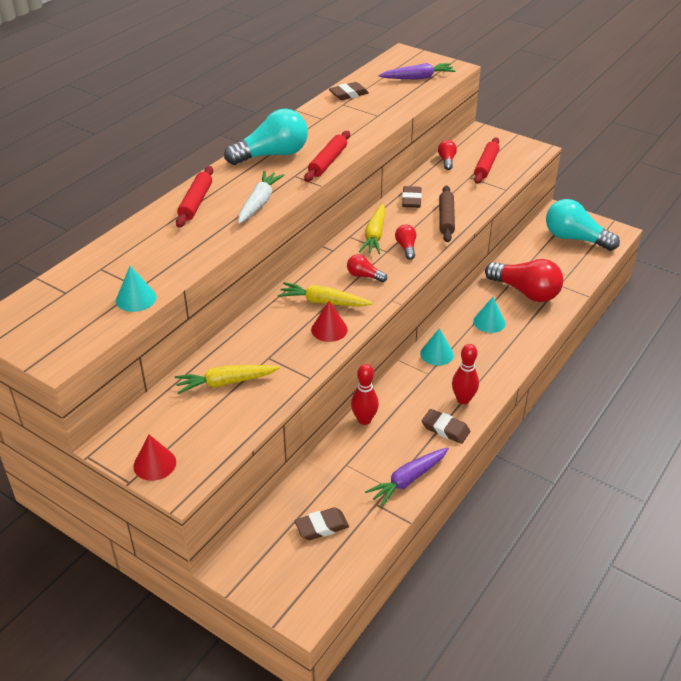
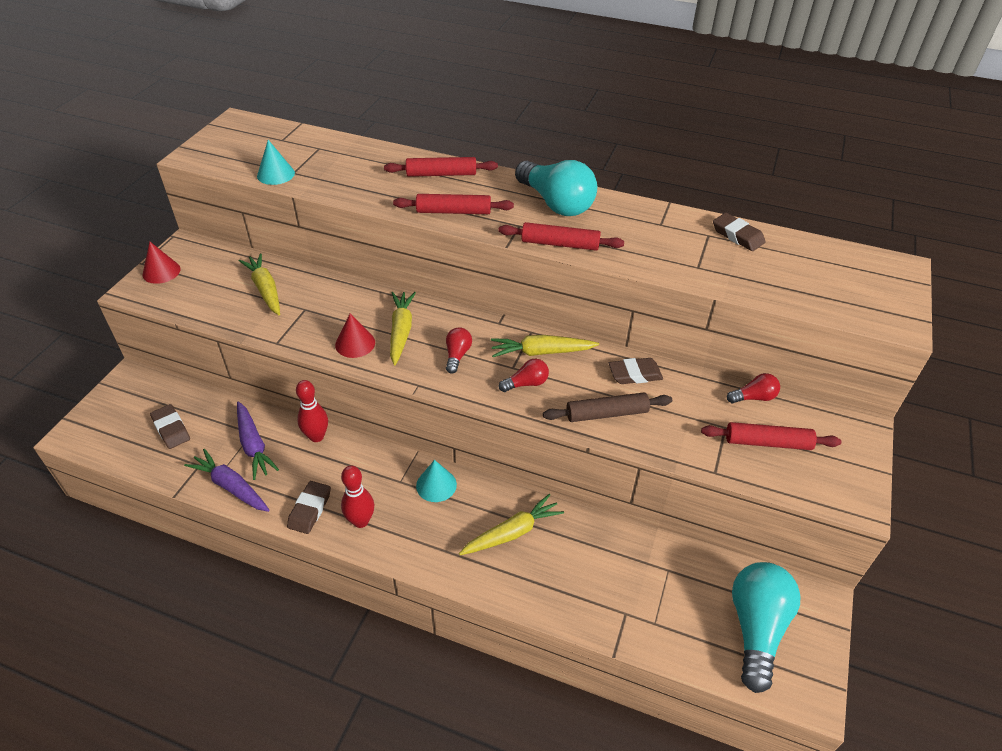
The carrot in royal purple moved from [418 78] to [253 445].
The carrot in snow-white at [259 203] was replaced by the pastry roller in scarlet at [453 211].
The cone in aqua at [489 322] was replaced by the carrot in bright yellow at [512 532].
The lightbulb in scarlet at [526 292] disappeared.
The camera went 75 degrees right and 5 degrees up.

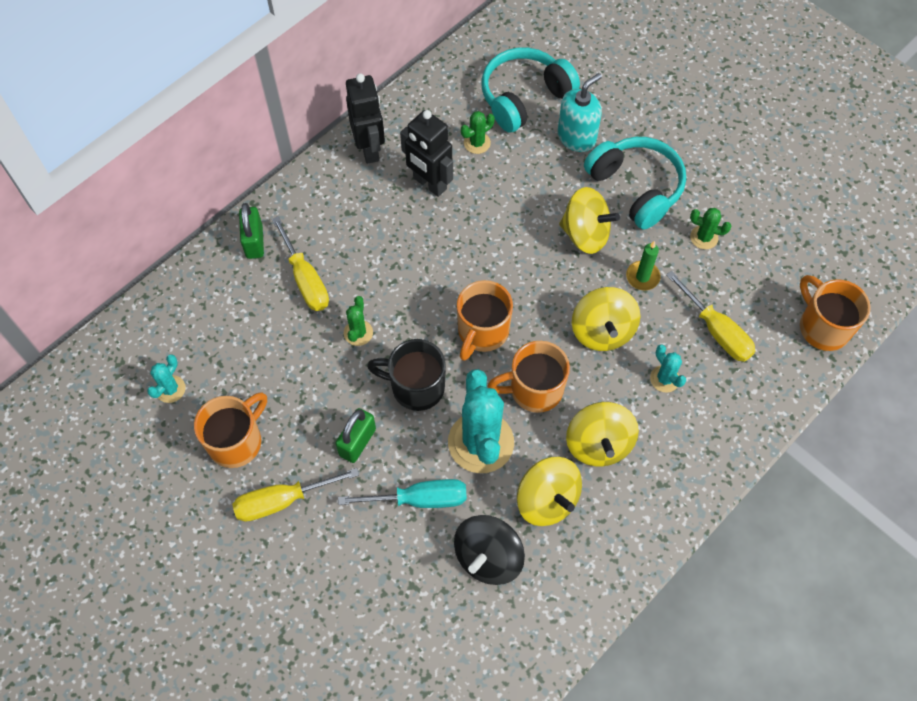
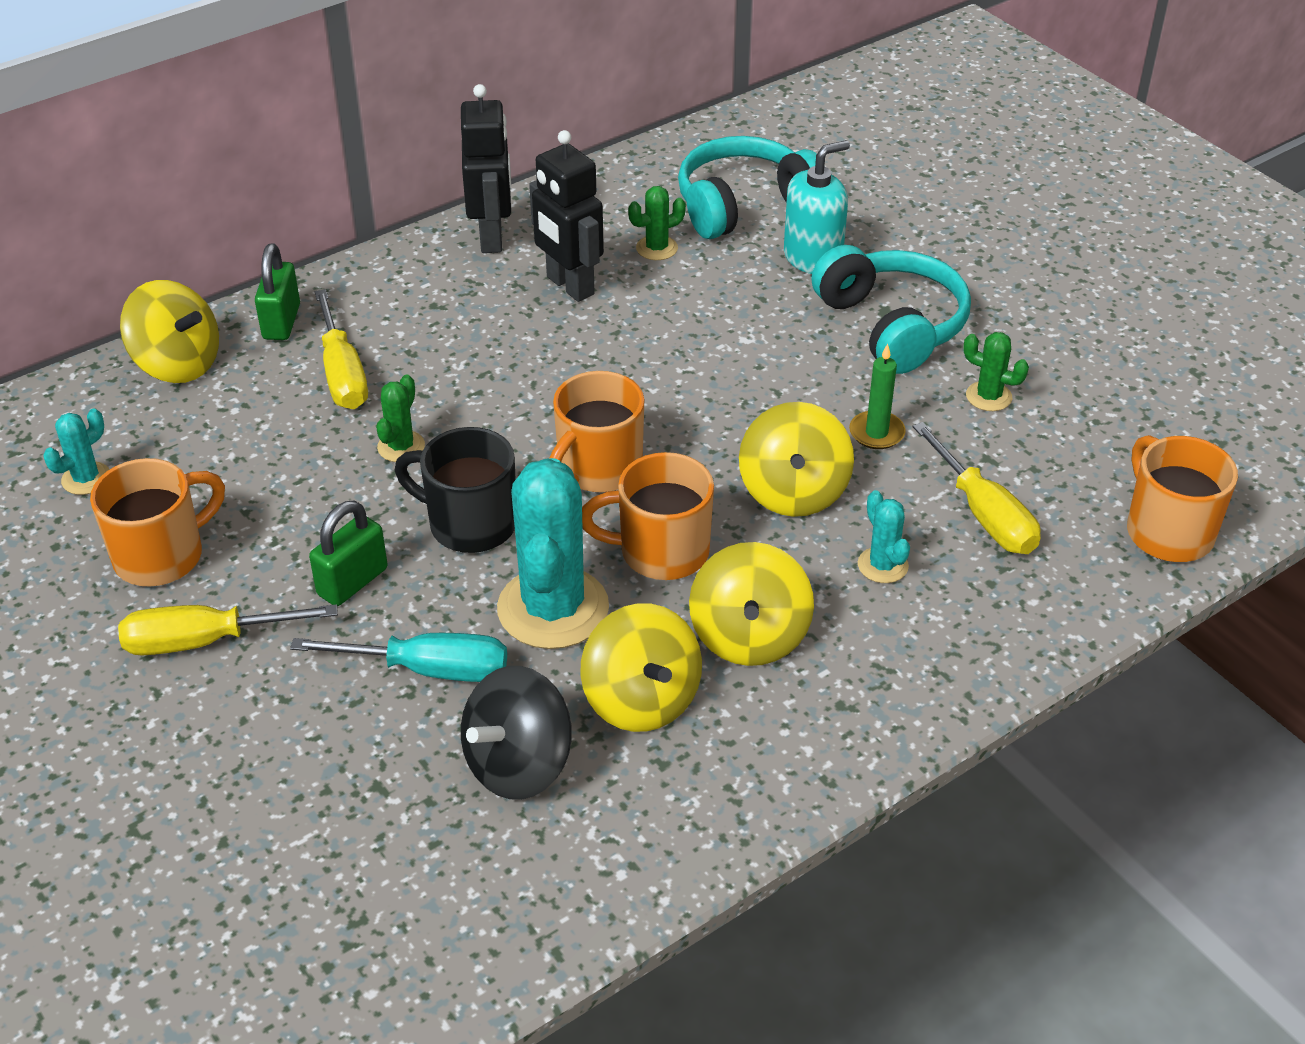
The whirligig in bright yellow moved from [585 234] to [178 364].
The camera went 10 degrees right and 20 degrees down.

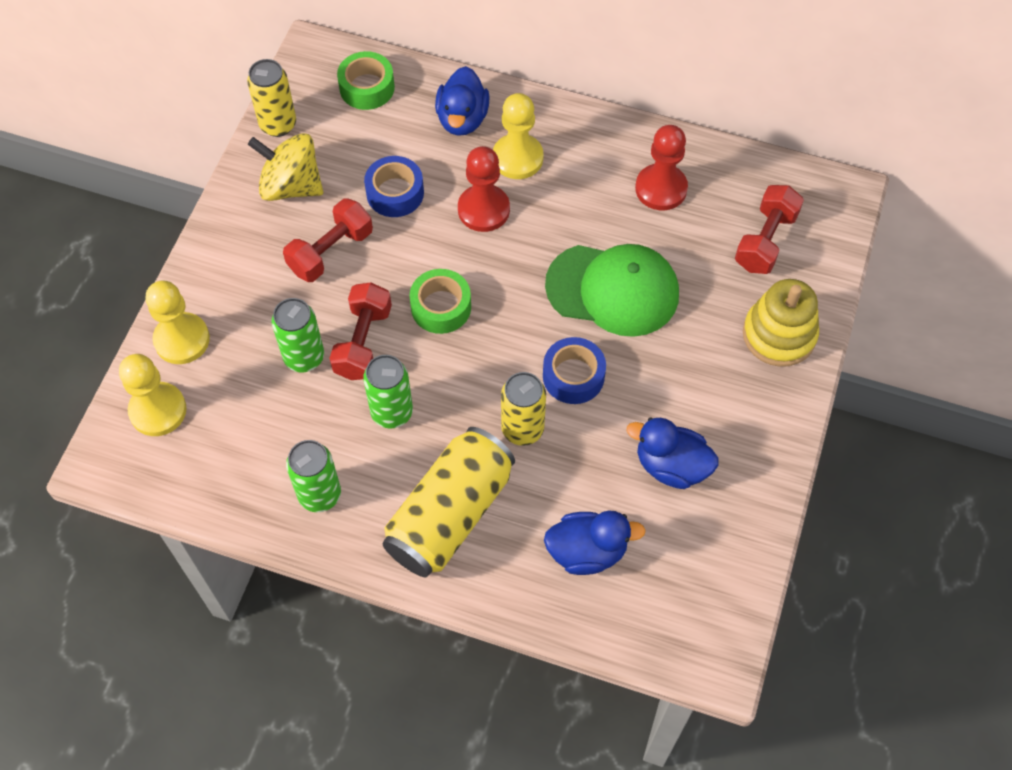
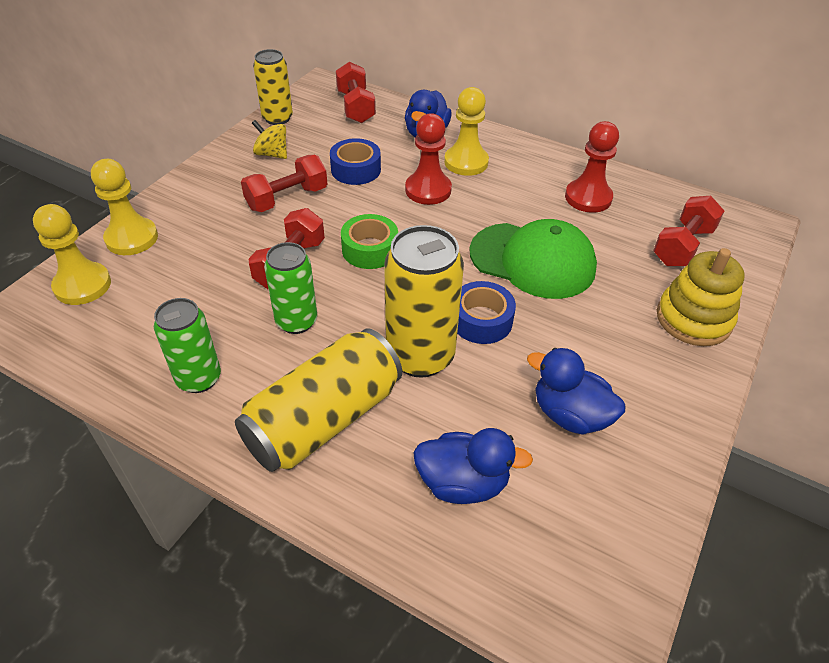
The whirligig in bright yellow at [291 186] changed to 0.62 times the size.
The roll of tape in leaf-green at [367 87] was replaced by the dumbbell in scarlet at [356 107].
The soda can in bright yellow at [522 429] changed to 1.56 times the size.
The soda can in leaf-green at [304 357] disappeared.
The camera went 10 degrees right and 15 degrees down.

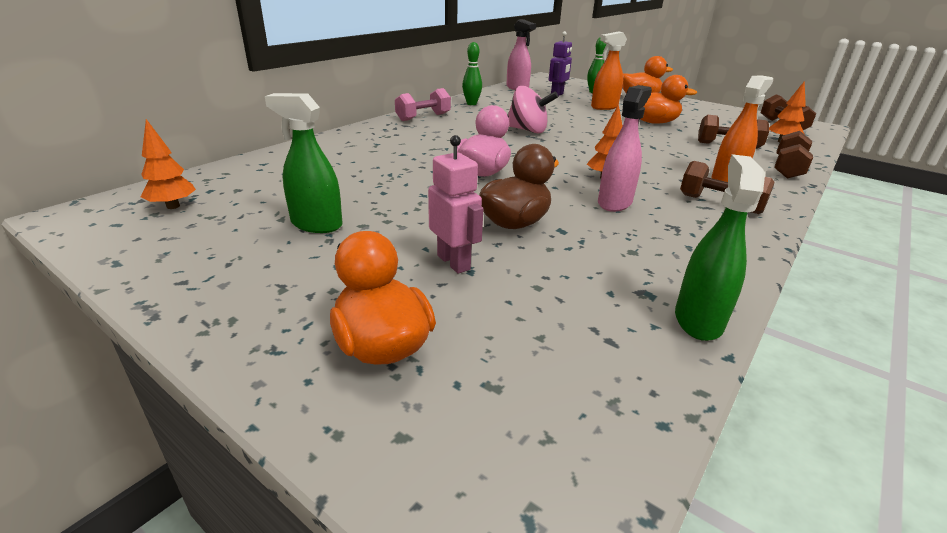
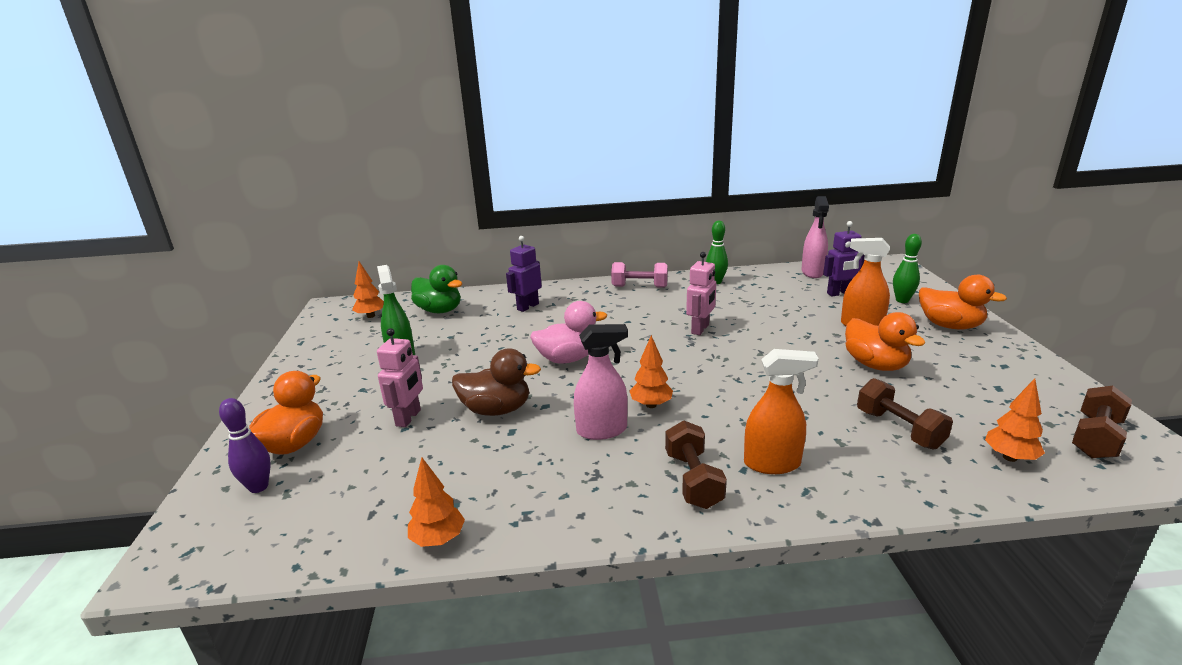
The tenpin in royal purple at [258 487] appeared.
The spray bottle in leaf-green at [698 320] was replaced by the tree in orange-coloured at [438 539].
The rubber duck in leaf-green at [439 310] appeared.
The toy robot in royal purple at [527 307] appeared.
The whirligig in rosy at [528 130] was replaced by the toy robot in rosy at [700 329].
The dumbbell in russet at [787 169] disappeared.
The camera went 50 degrees right and 5 degrees down.

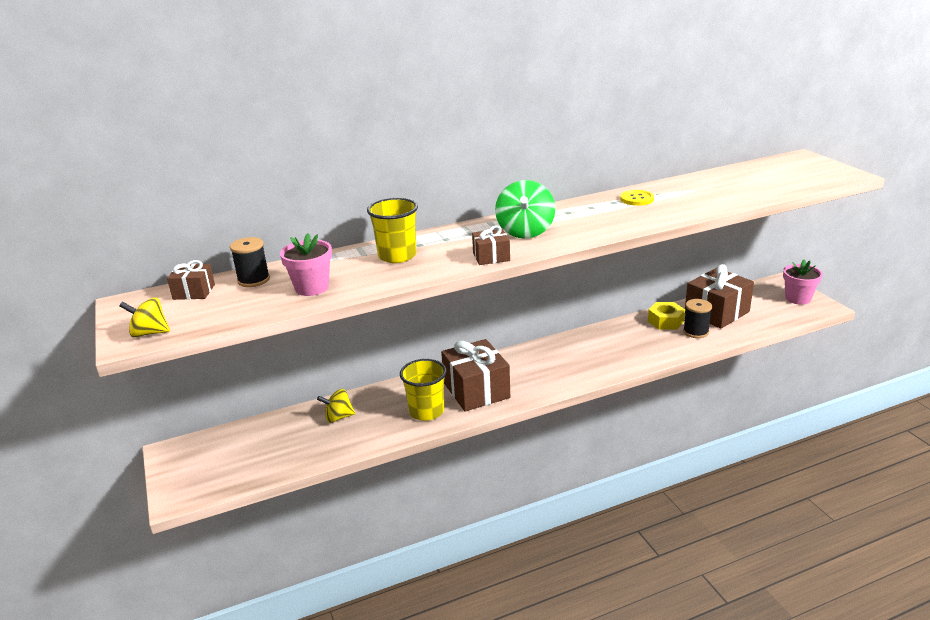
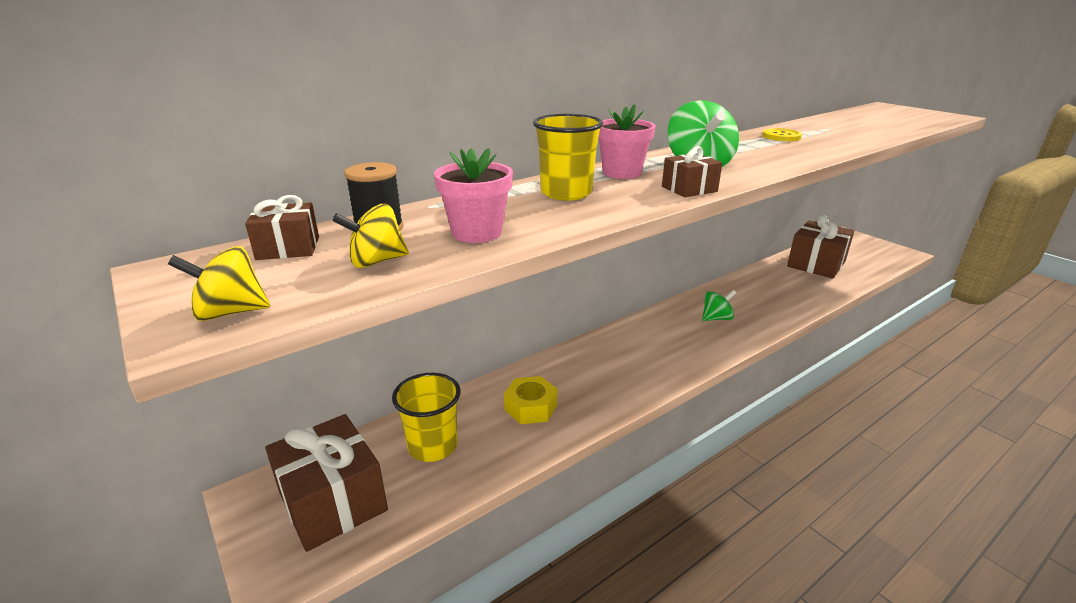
The wrapped gift in russet moved from [476 390] to [333 501].
The whirligig in bright yellow moved from [338 417] to [376 261].
The cup in bright yellow moved from [426 411] to [432 446].
The hexagon nut in bright yellow moved from [665 321] to [531 407].
The flower pot in rosy moved from [798 298] to [622 173].
The whirligig in leaf-green at [716 318] appeared.
The reel of thread in ebony at [695 332] disappeared.
The camera went 15 degrees left and 0 degrees up.

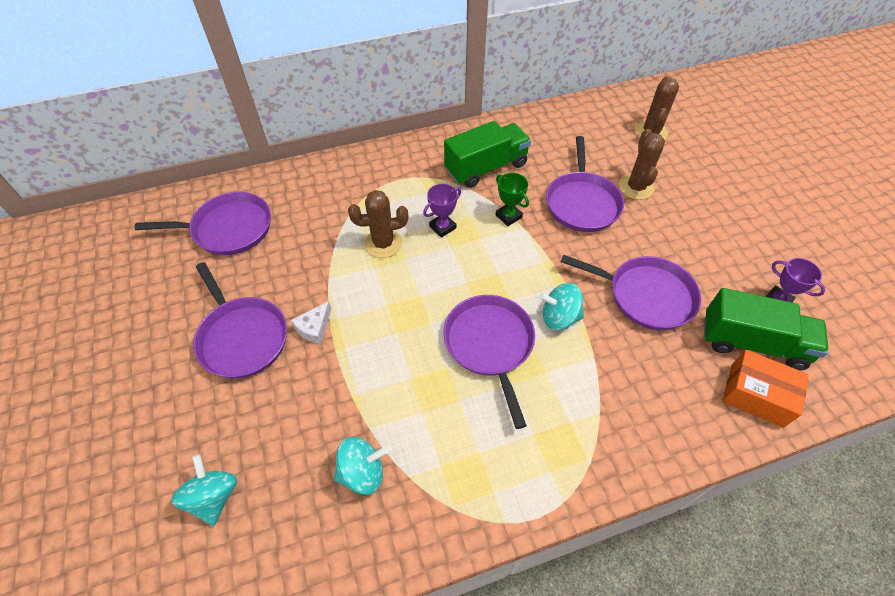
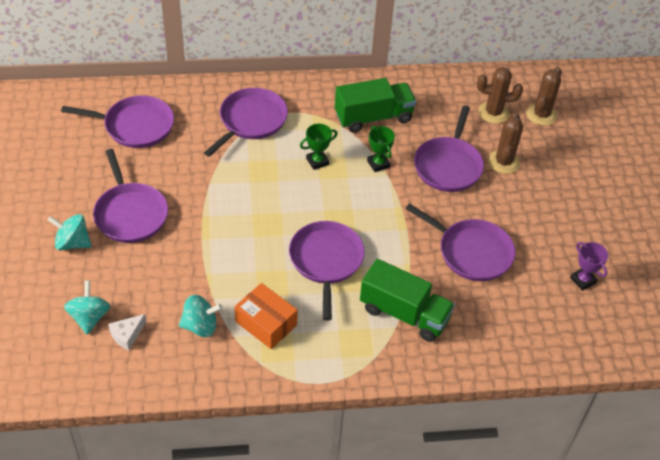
The whirligig in aqua moved from [559 317] to [72 243].
The piece of cheese in snow-white moved from [314 327] to [127 335].
The frying pan in royal purple at [251 121] appeared.
The package in orange-coloured moved from [756 395] to [266 323].
The trophy in royal purple at [442 227] became the trophy in leaf-green at [317 161].
The truck in leaf-green moved from [752 343] to [404 314].
The prickly plant in russet moved from [383 243] to [493 113].
The camera went 10 degrees right and 5 degrees down.

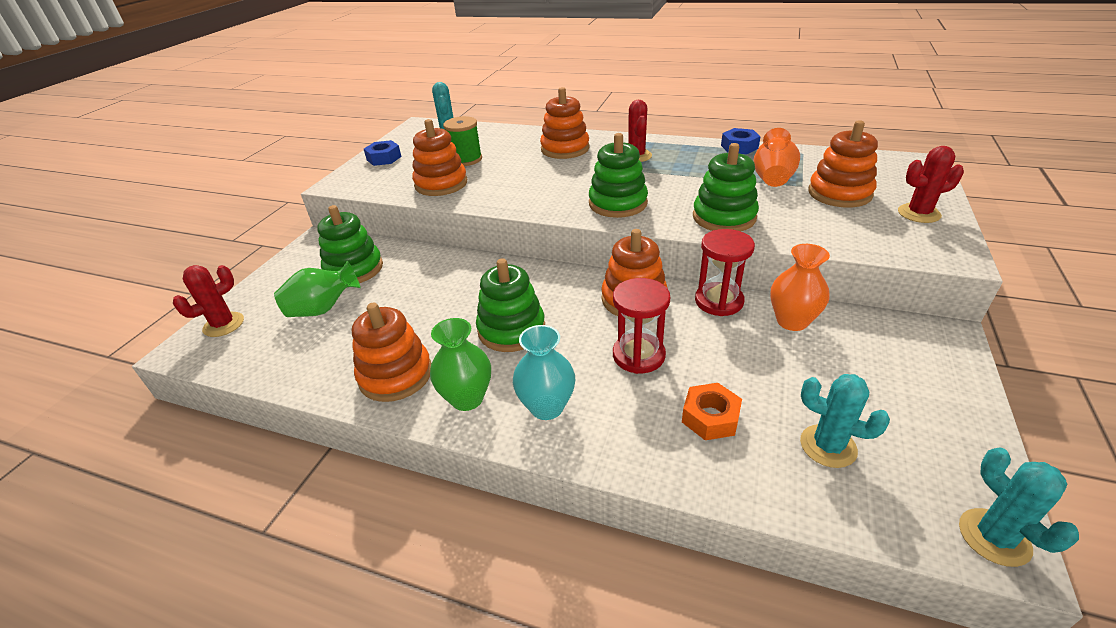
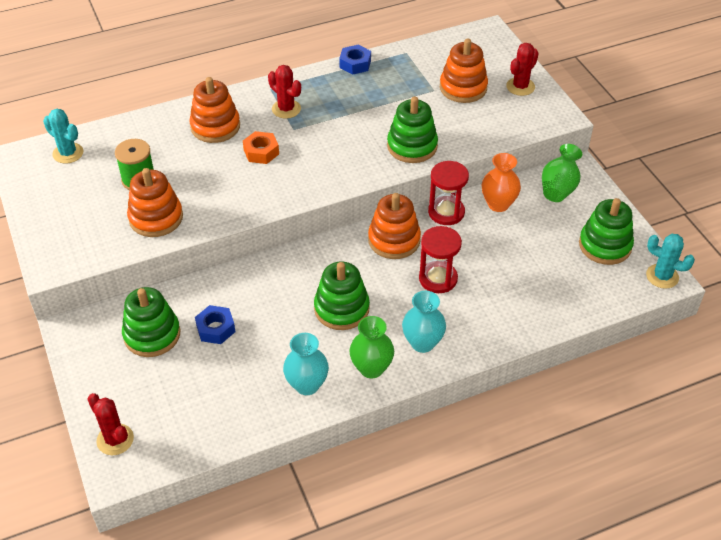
The prickly plant in scarlet at [223 324] turned 45 degrees counterclockwise.
The hexagon nut in royal blue moved from [384 158] to [215 329].
The hexagon nut in orange-coloured moved from [710 417] to [261 152].
The ring stacker in orange-coloured at [395 375] was replaced by the tall vase in aqua at [307 385].
The tall vase in leaf-green moved from [323 309] to [559 188].
The ring stacker in leaf-green moved from [618 203] to [605 245].
The tall vase in orange-coloured at [772 178] disappeared.
The prickly plant in aqua at [828 446] disappeared.
The camera went 45 degrees left and 10 degrees up.

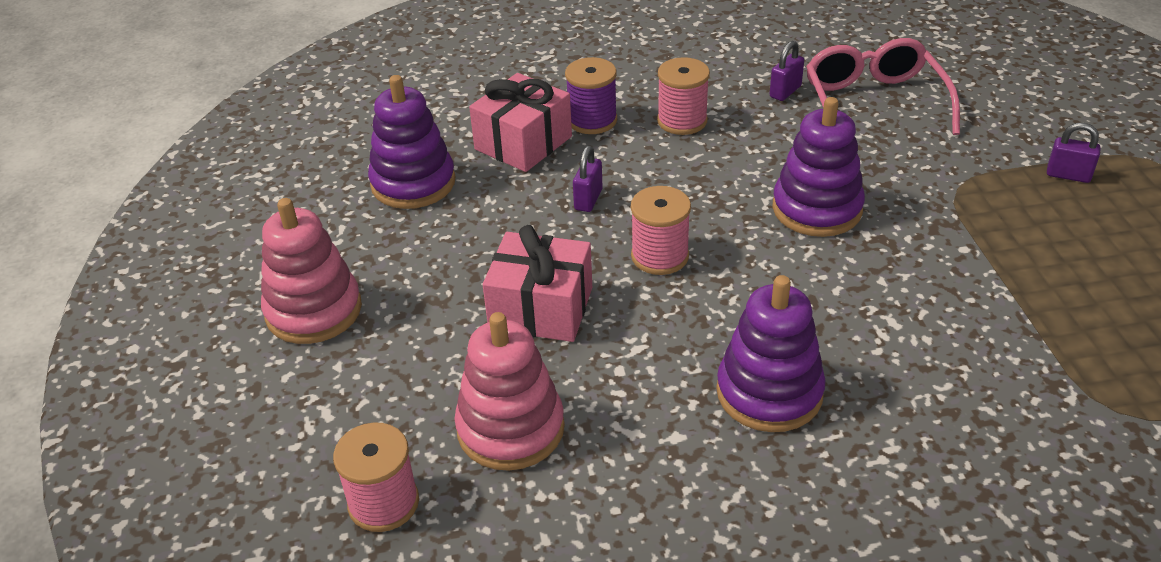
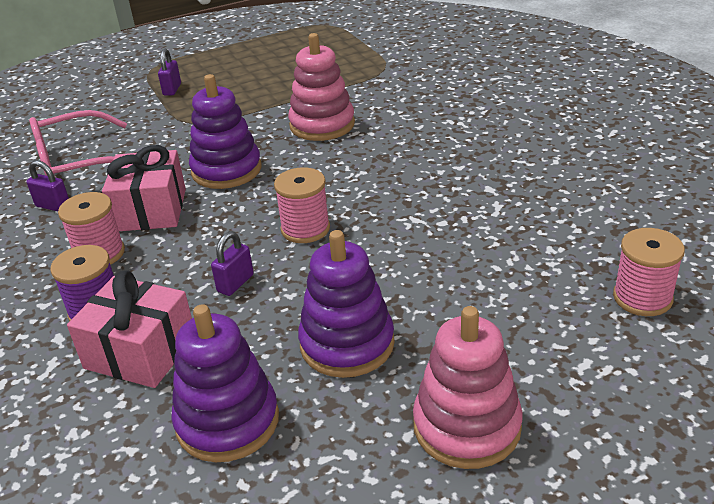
The wrapped gift in rosy moved from [541 308] to [151 210].
The small lock in royal purple at [588 199] turned 60 degrees counterclockwise.
The ring stacker in rosy moved from [510 428] to [322 125].
The ring stacker in royal purple moved from [769 392] to [347 344].
The camera went 105 degrees left and 5 degrees down.

